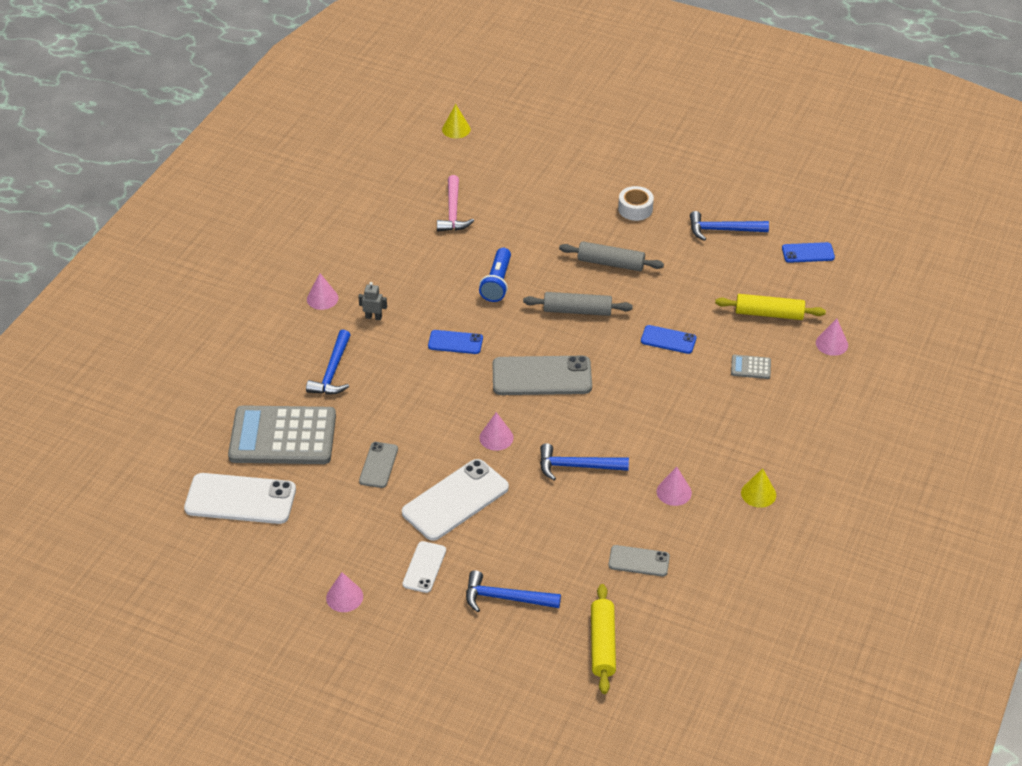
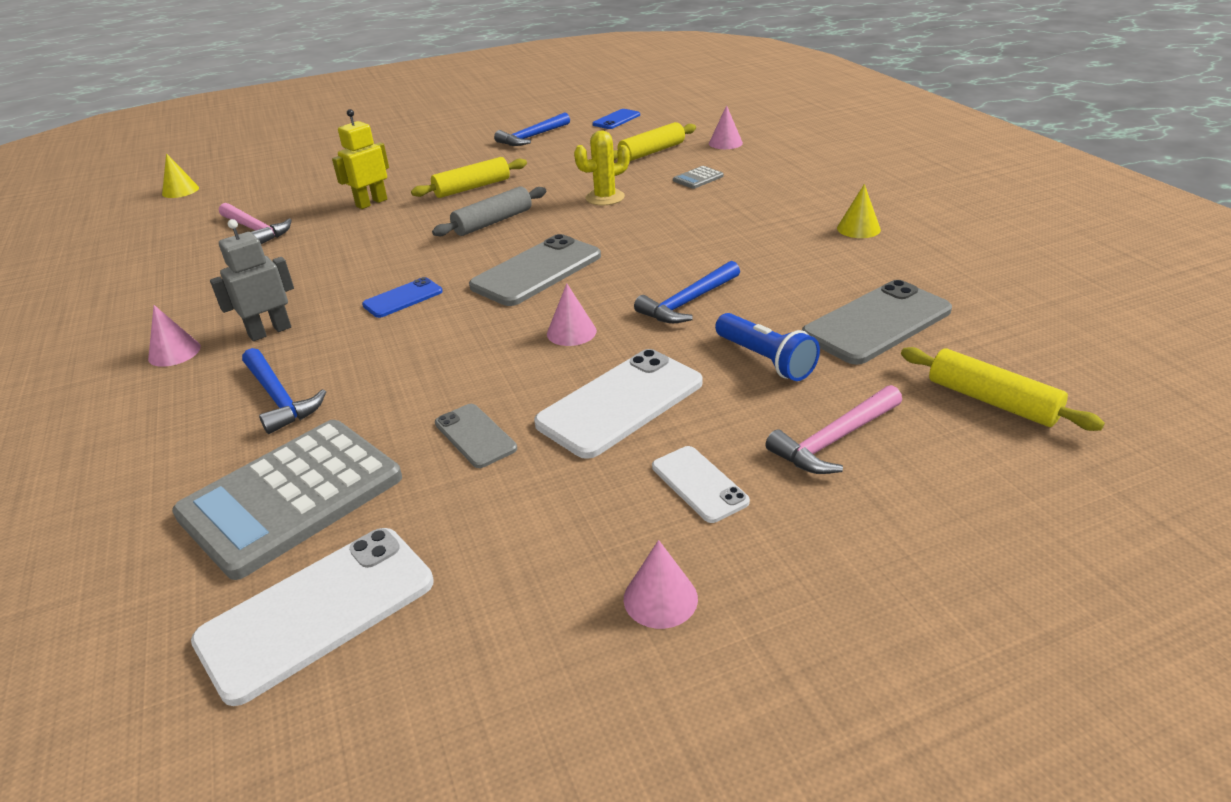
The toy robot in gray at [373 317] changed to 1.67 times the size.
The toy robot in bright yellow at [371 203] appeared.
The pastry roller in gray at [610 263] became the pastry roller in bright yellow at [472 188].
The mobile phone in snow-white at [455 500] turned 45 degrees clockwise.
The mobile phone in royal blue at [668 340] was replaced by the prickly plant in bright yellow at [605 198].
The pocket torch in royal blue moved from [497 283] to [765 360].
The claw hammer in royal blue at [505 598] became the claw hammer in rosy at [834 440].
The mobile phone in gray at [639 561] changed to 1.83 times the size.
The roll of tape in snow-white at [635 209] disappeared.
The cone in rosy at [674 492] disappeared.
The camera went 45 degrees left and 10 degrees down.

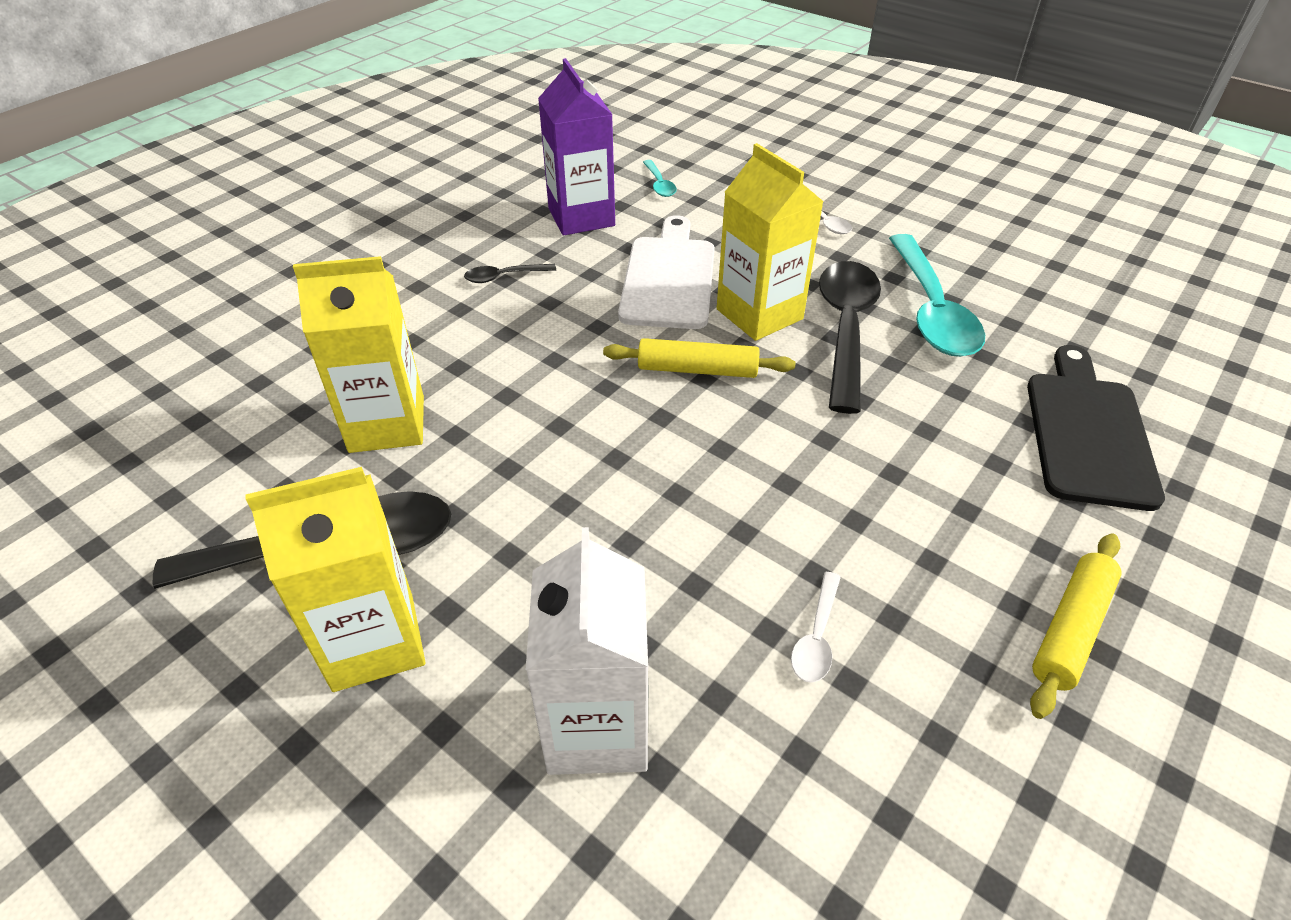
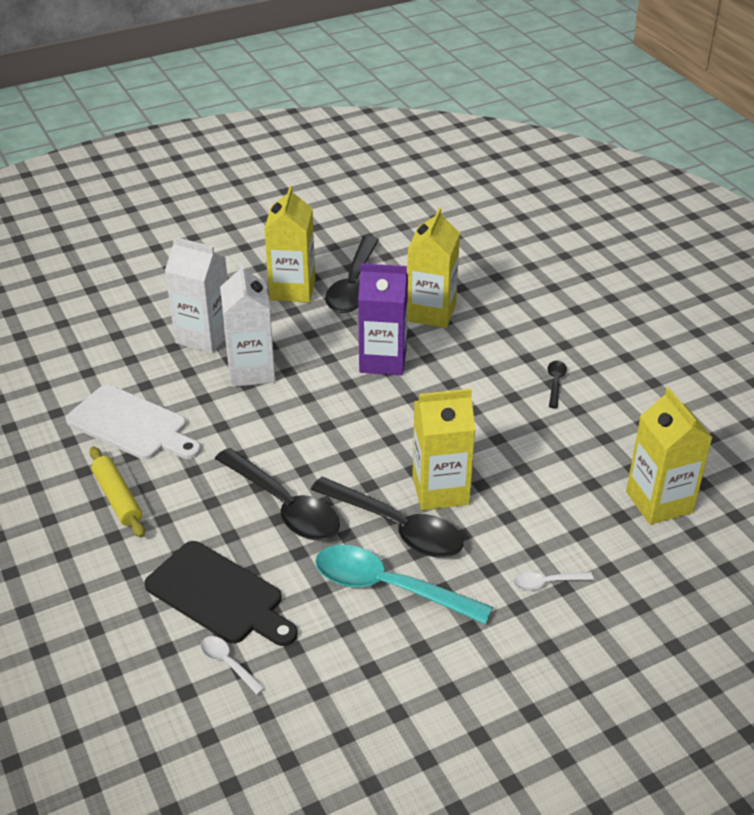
The cutting board in snow-white moved from [669 278] to [131 425].
The tablespoon in snow-white moved from [816 636] to [228 663].
The tablespoon in ebony at [284 505] appeared.
The juice carton in snow-white at [251 371] appeared.
The juice carton in royal purple moved from [581 217] to [383 360].
The tablespoon in aqua at [659 184] was replaced by the juice carton in bright yellow at [659 502].
The pastry roller in bright yellow at [697 370] disappeared.
The camera went 115 degrees right and 5 degrees down.

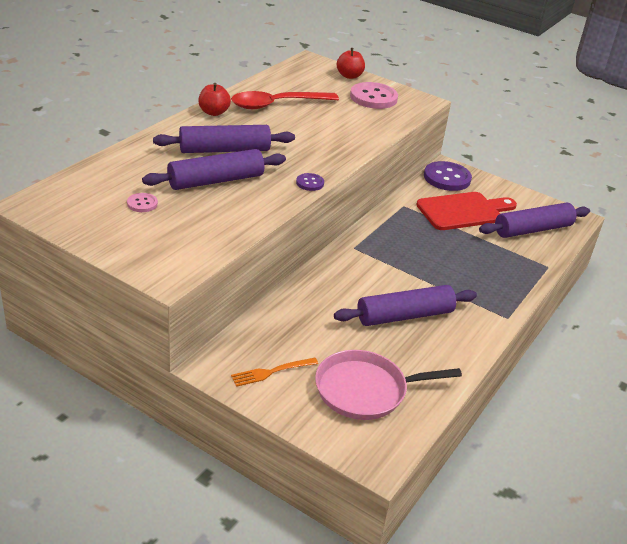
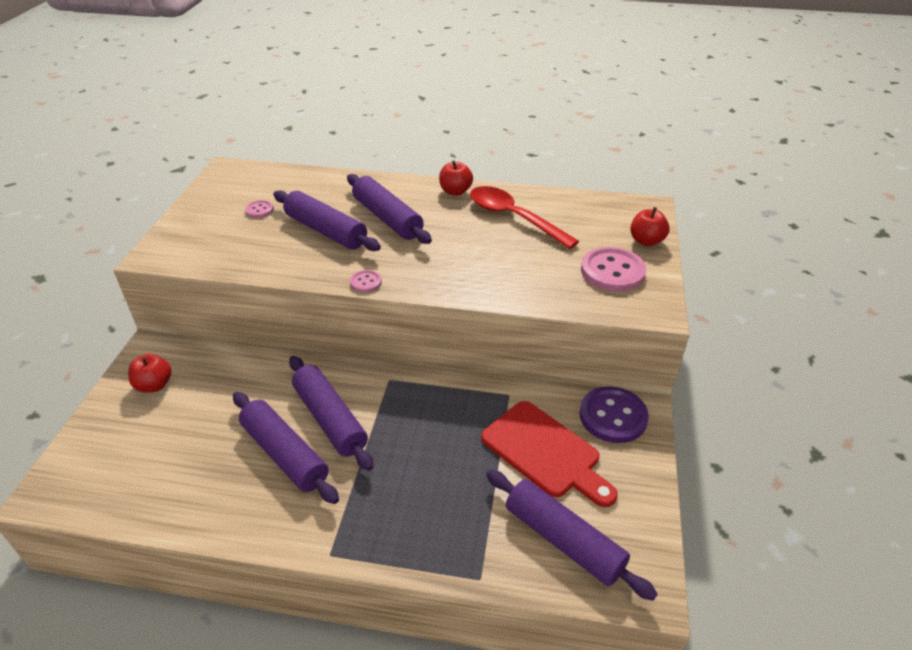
The fork in orange-coloured at [271 372] was replaced by the apple in scarlet at [154 385].
The pastry roller in royal purple at [330 419] appeared.
The button in royal purple at [310 183] became the button in rosy at [365 282].
The frying pan in rosy at [365 390] disappeared.
The camera went 70 degrees right and 5 degrees up.

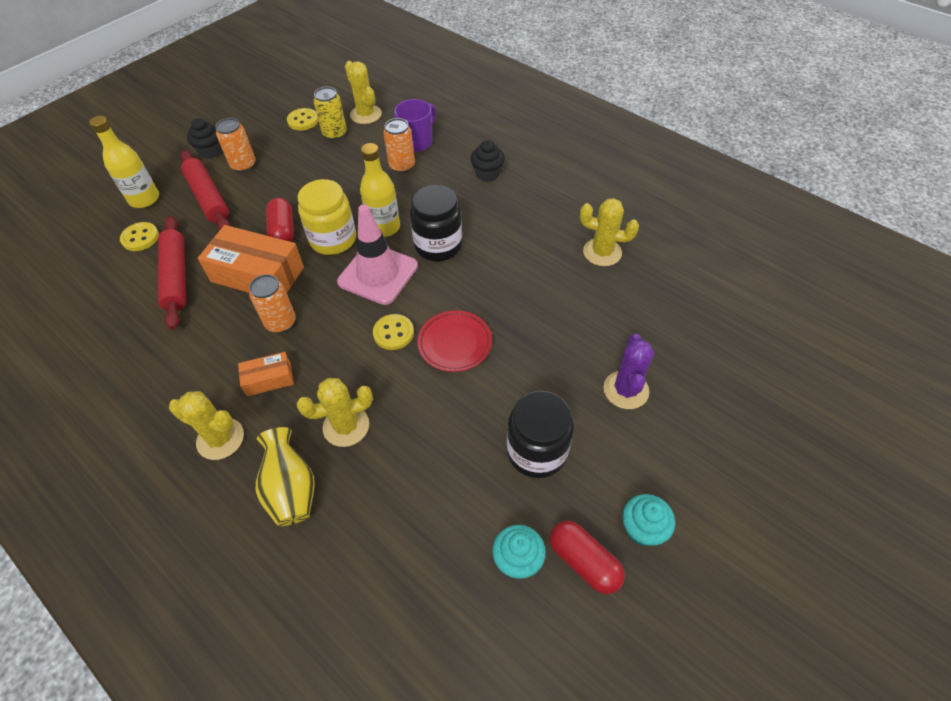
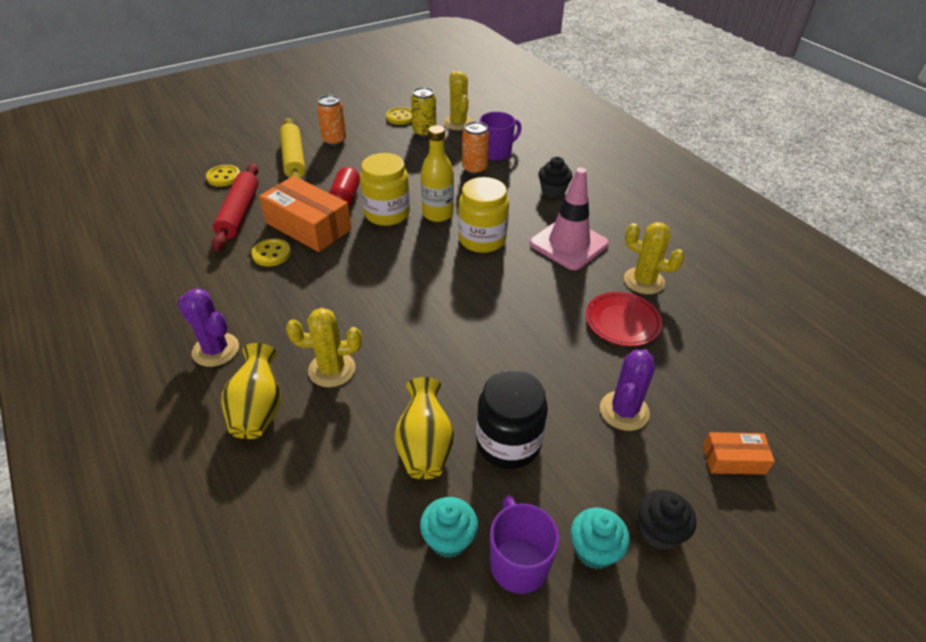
The prickly plant in bright yellow at [220 439] became the prickly plant in royal purple at [216 350].
The button in bright yellow moved from [393 333] to [271 254].
The pastry roller in scarlet at [208 198] became the pastry roller in bright yellow at [293 159].
The tall vase in bright yellow at [425 447] appeared.
The jam jar in ebony at [438 245] became the jam jar in bright yellow at [482 239].
The pill in scarlet at [584 561] was replaced by the mug in royal purple at [518 563].
The safety cone in rosy moved from [378 274] to [568 244].
The flat dish in scarlet moved from [455 343] to [622 322].
The fairy cake in ebony moved from [211 151] to [659 531].
The package in orange-coloured moved from [269 379] to [733 460].
The bottle in bright yellow at [144 199] disappeared.
The soda can in orange-coloured at [281 322] disappeared.
The camera went 15 degrees right and 10 degrees down.

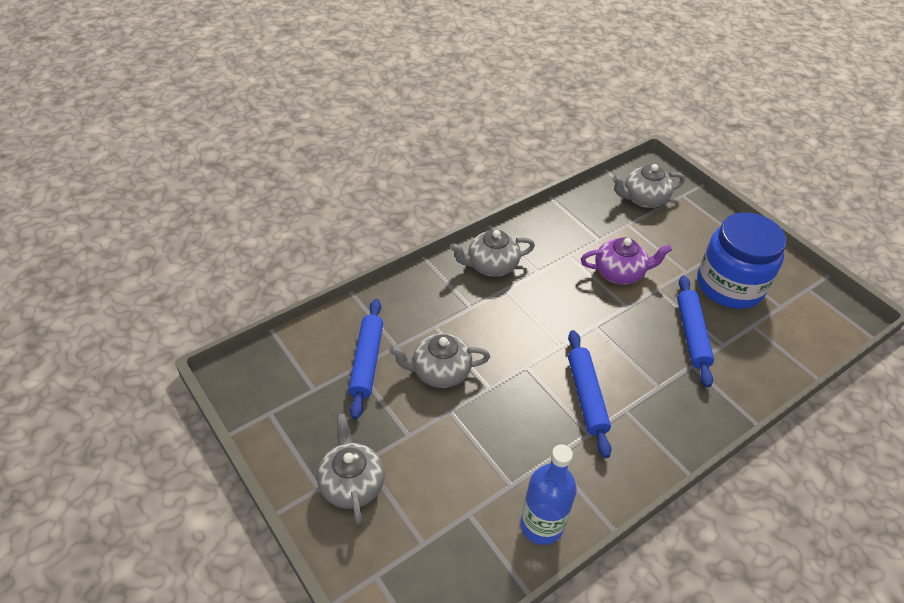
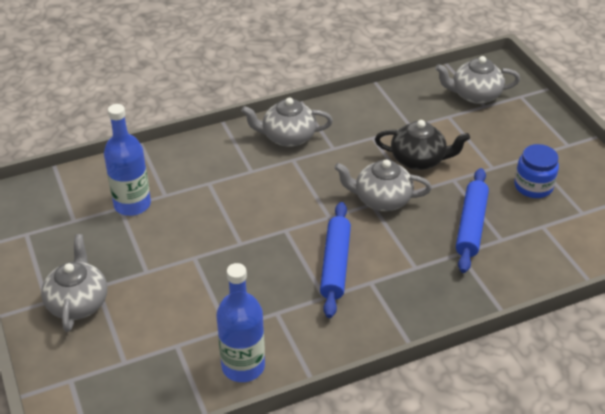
The pastry roller in royal blue at [367 362] was replaced by the bottle in royal blue at [132 204].
The tea pot in gray moved from [439 372] to [381 199].
The tea pot in royal purple at [620 273] became the tea pot in ebony at [419 160].
The jam jar in royal blue at [729 285] changed to 0.53 times the size.
The camera went 15 degrees right and 5 degrees down.

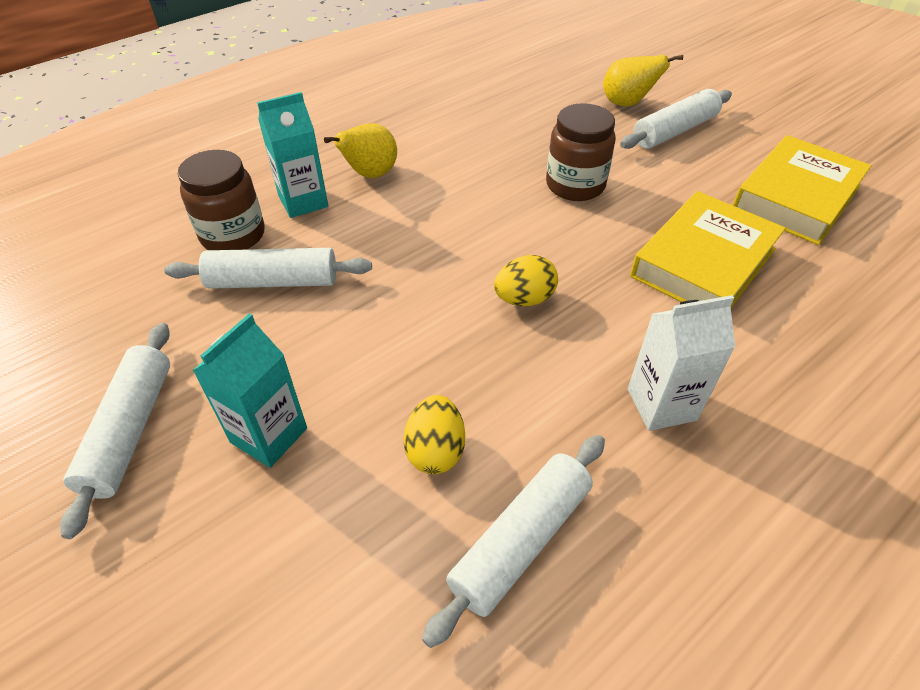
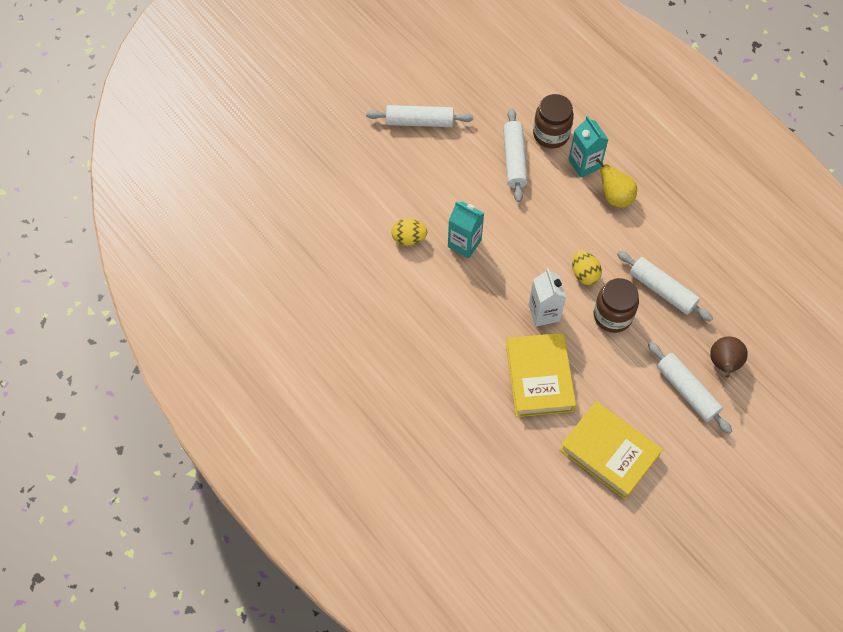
The juice carton in aqua moved from [269 435] to [464 243].
The book in bright yellow at [703 263] turned 45 degrees clockwise.
The juice carton in snow-white moved from [661 404] to [544 313].
The egg shape in bright yellow moved from [524 299] to [584 274].
The pastry roller in snow-white moved from [521 541] to [662 290].
The toy pear in bright yellow at [627 103] became the toy pear in russet at [724 364].
The camera went 90 degrees right and 15 degrees up.

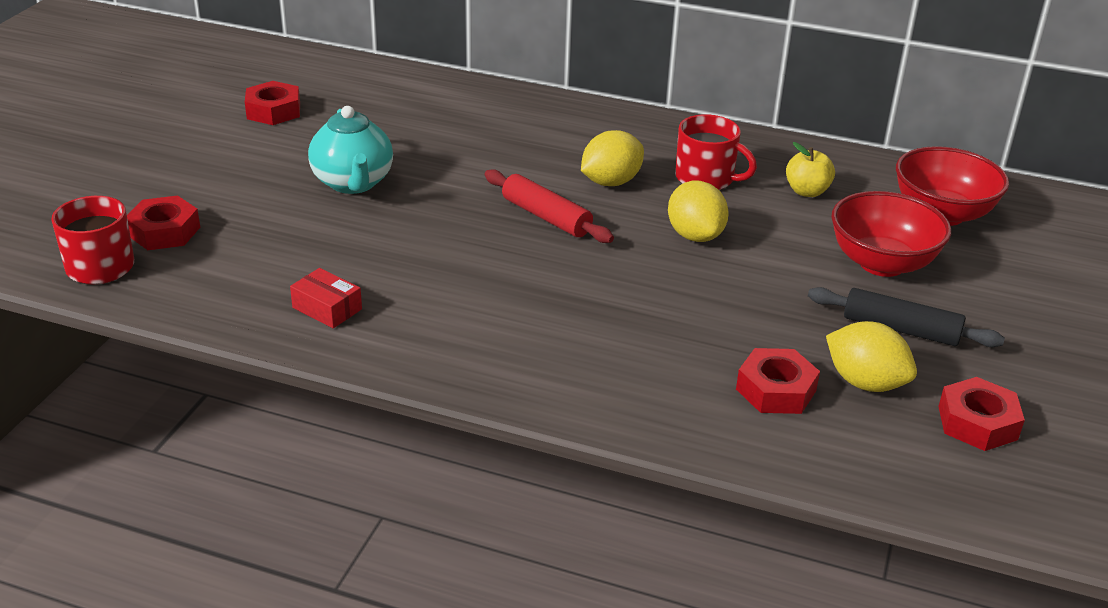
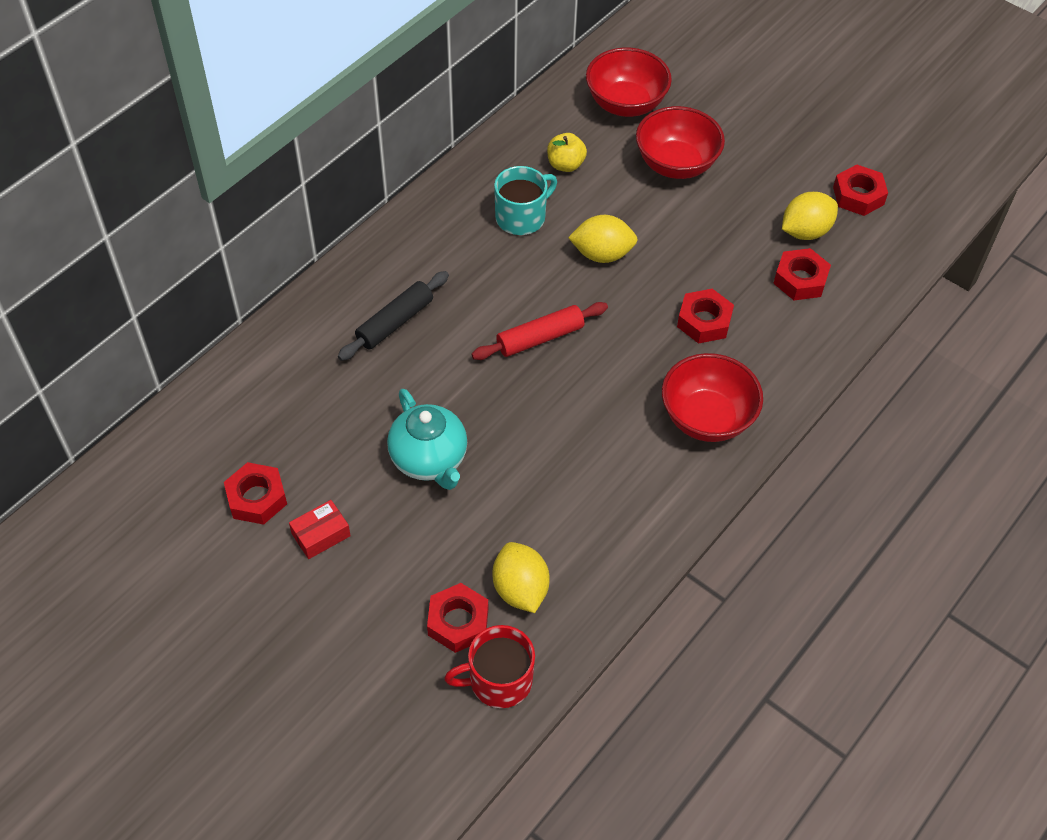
The package in scarlet moved from [327 308] to [321 535].
The pastry roller in ebony moved from [900 329] to [395 322].
The tea pot in aqua at [353 183] turned 60 degrees clockwise.
The citrus fruit in bright yellow moved from [611 182] to [520 589].
The mug in scarlet at [706 178] became the mug in aqua at [522 217].
The serving bowl in scarlet at [707 418] appeared.
The hexagon nut in scarlet at [704 321] appeared.
The camera went 70 degrees left and 20 degrees up.

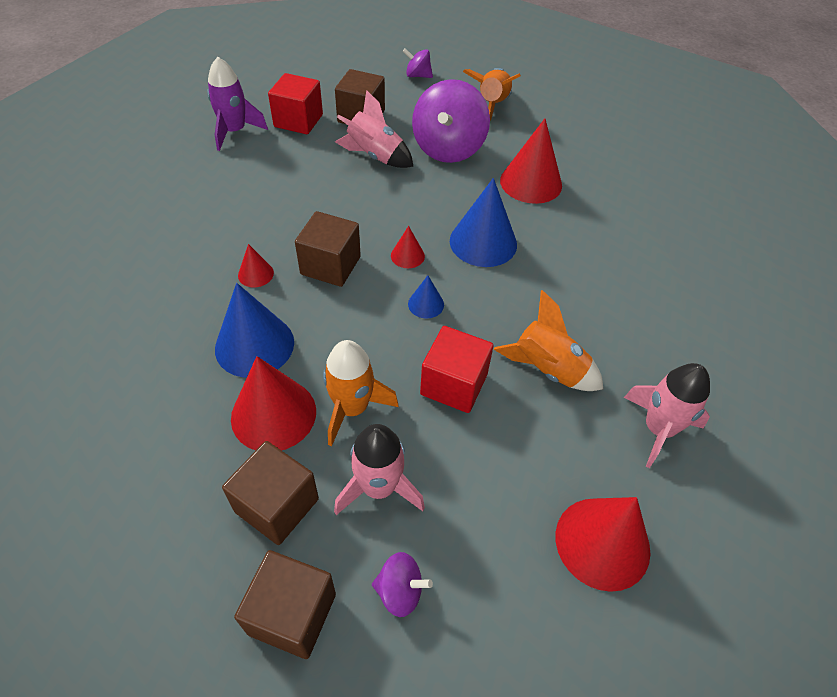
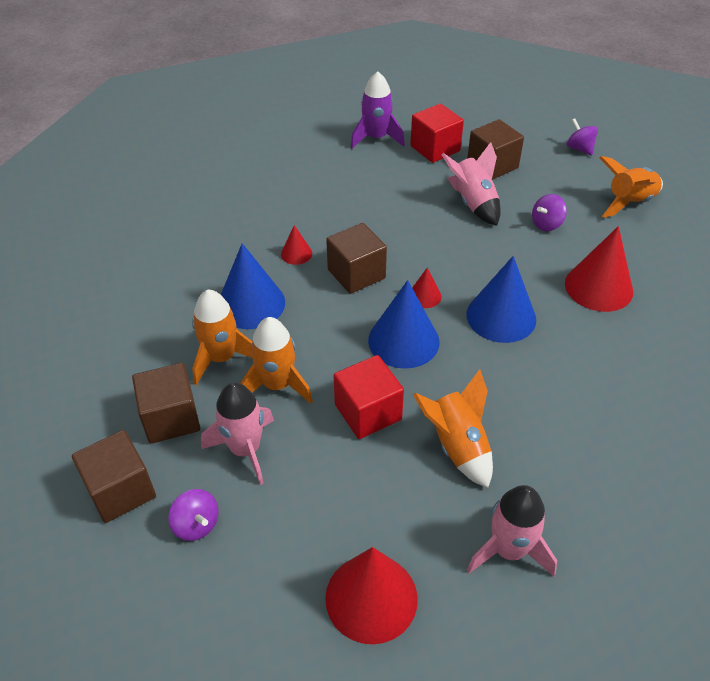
The cone in scarlet at [273 414] was replaced by the spaceship in orange-coloured at [221 358].
The cone in royal blue at [426 304] changed to 2.03 times the size.
The whirligig in royal purple at [448 148] changed to 0.47 times the size.
The camera went 40 degrees right and 5 degrees down.

